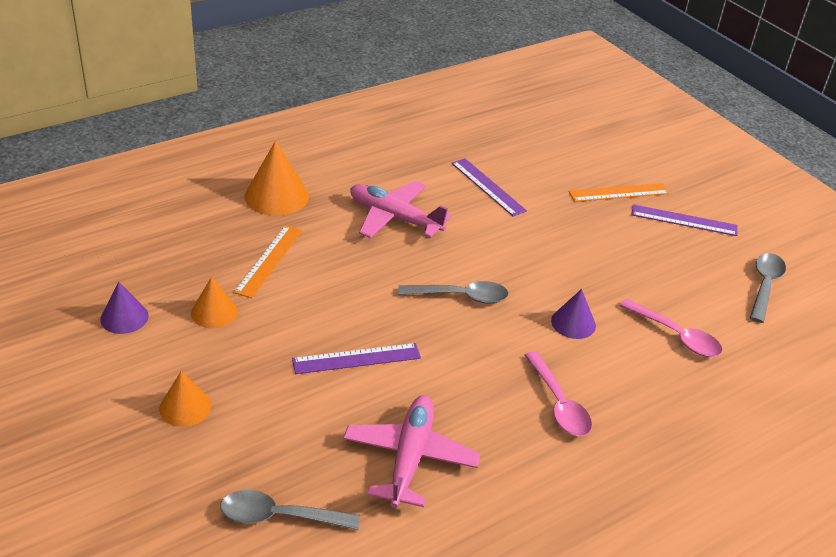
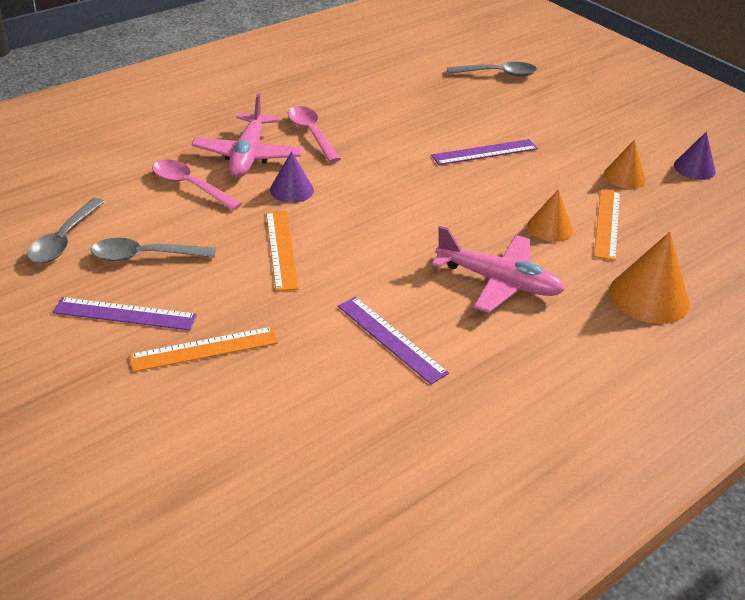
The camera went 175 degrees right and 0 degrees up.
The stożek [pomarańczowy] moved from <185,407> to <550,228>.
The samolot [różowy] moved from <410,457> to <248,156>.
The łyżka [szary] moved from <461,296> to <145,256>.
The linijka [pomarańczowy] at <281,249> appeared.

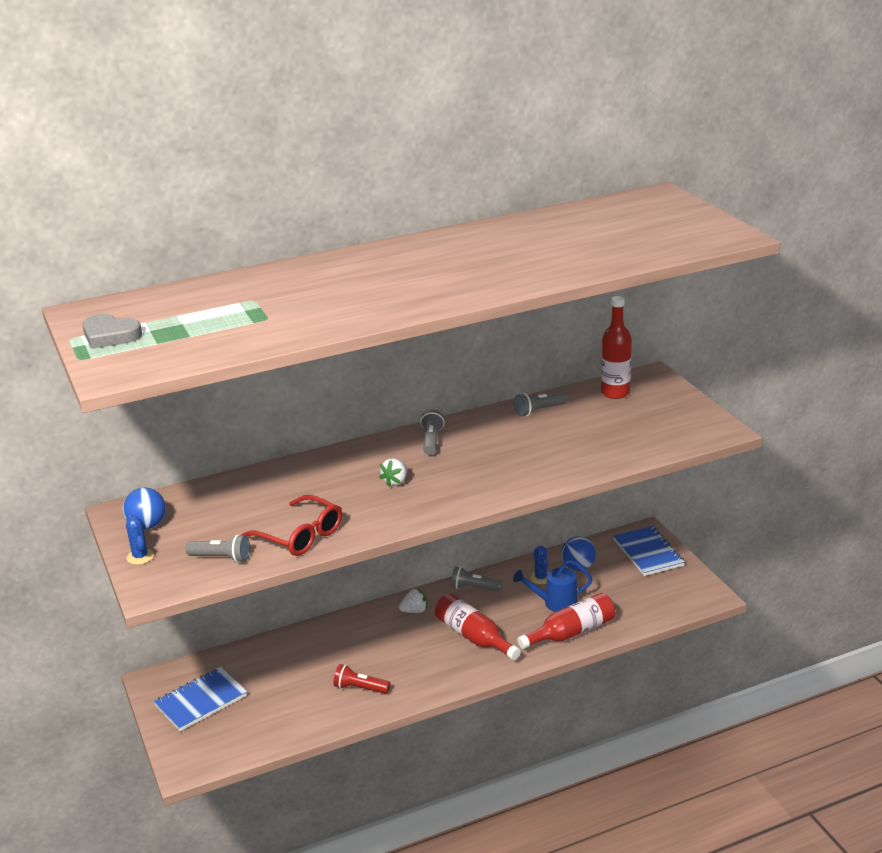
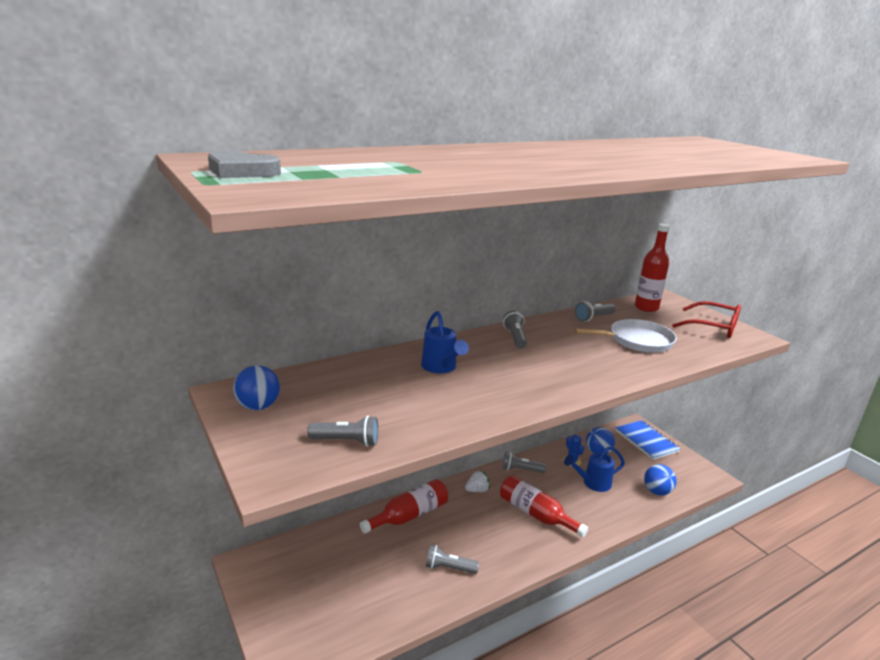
The camera went 10 degrees left and 5 degrees down.
The kaktus [niebieski] at <140,557> disappeared.
The zeszyt [niebieski] at <201,701> disappeared.
The okulary [czerwony] moved from <300,535> to <712,327>.
The latarka [czerwony] at <360,688> became the latarka [szary] at <449,568>.
The truskawka [biały] at <395,481> disappeared.
The butelka [czerwony] moved from <571,632> to <409,515>.
The konewka [niebieski] at <441,367> appeared.
The patelnia [biały] at <637,341> appeared.
The piłka [niebieski] at <657,491> appeared.

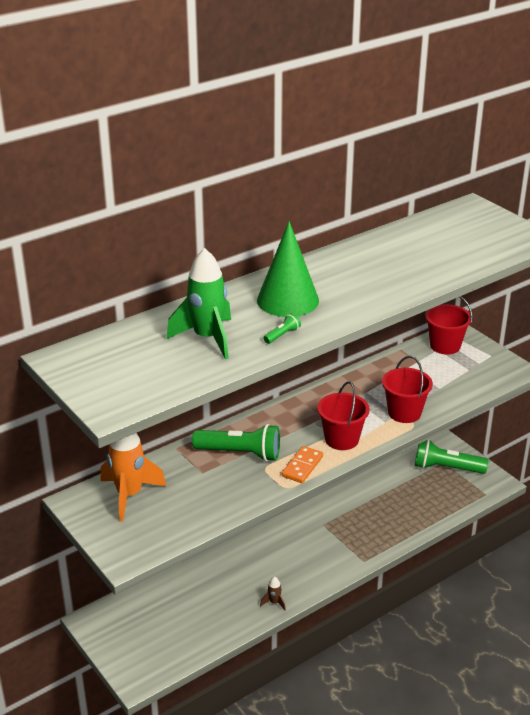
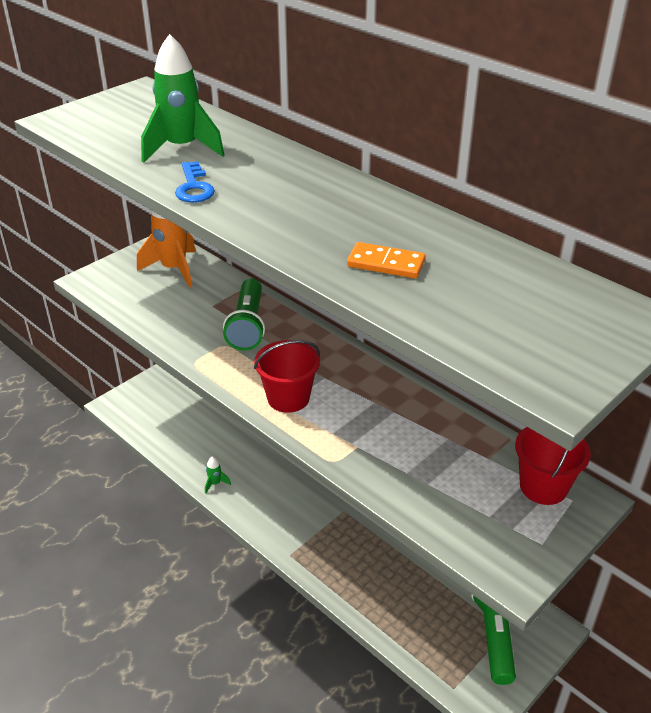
The camera went 80 degrees right and 5 degrees up.
The stożek [zielony] at <287,300> disappeared.
The rakieta [brązowy] at <274,602> became the rakieta [zielony] at <215,483>.
The latarka [zielony] at <282,335> was replaced by the klucz [niebieski] at <194,187>.
The kostka domina [pomarańczowy] moved from <302,466> to <386,263>.
The wiadro [czerwony] at <404,413> disappeared.

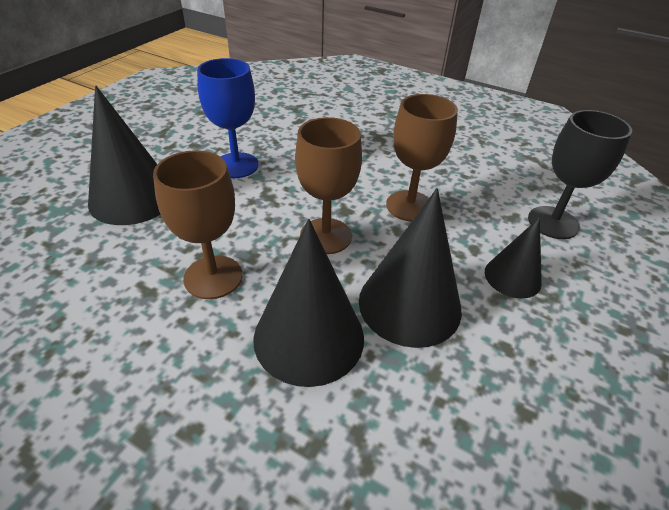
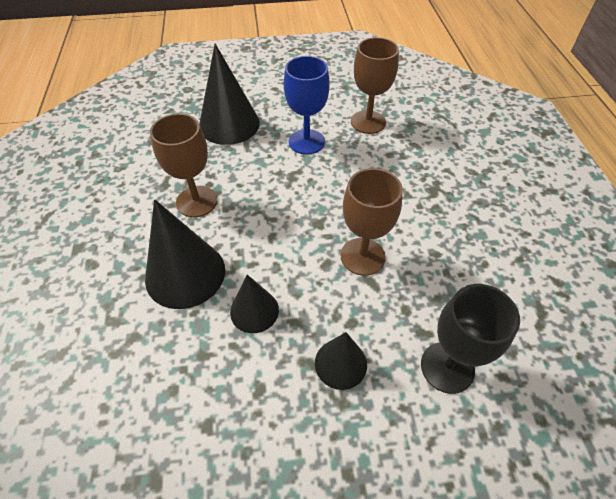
The camera went 55 degrees right and 10 degrees up.
The kielich [brązowy] moved from <326,236> to <368,122>.
The stożek [czarny] at <409,304> changed to 0.58 times the size.

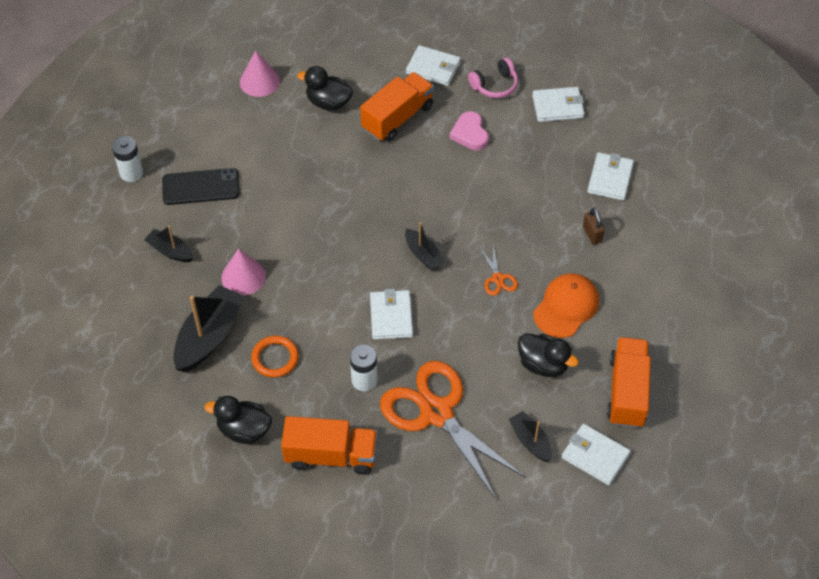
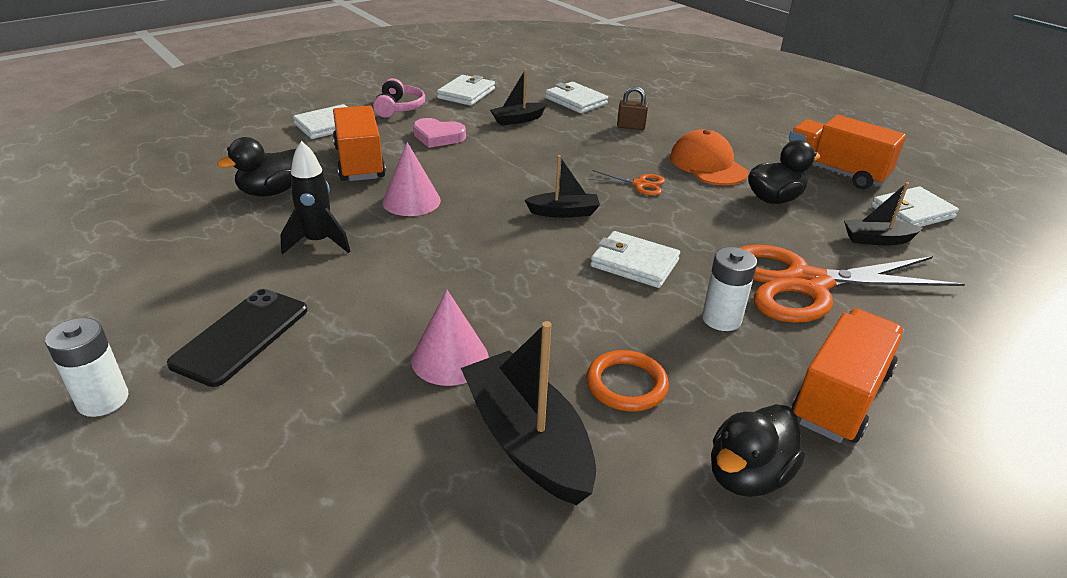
The camera went 60 degrees left and 20 degrees down.
The łódka [czarny] moved from <170,251> to <517,120>.
The stożek [różowy] moved from <259,81> to <411,201>.
The rakieta [czarny] at <318,242> appeared.

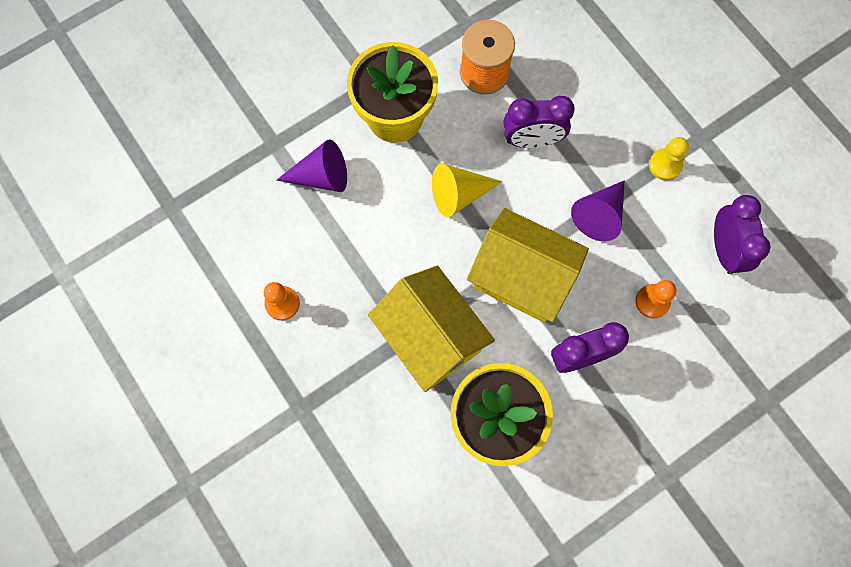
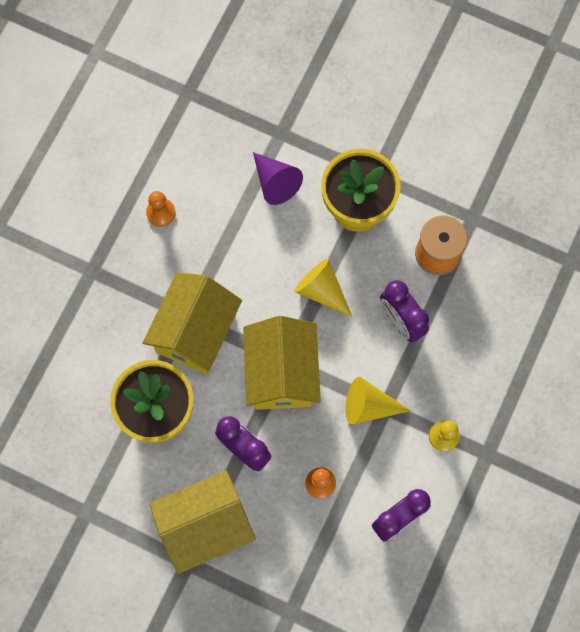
The camera went 60 degrees right and 0 degrees up.
The stożek [fioletowy] at <599,215> became the stożek [żółty] at <368,406>.
The domek [żółty] at <205,526> appeared.

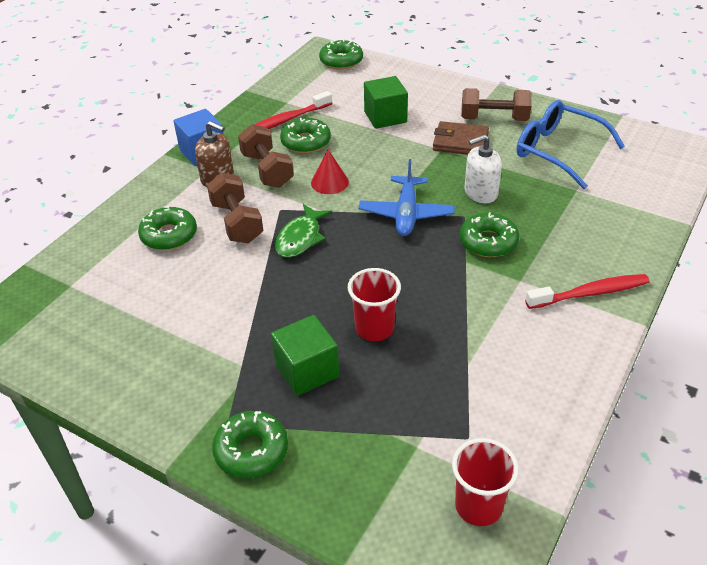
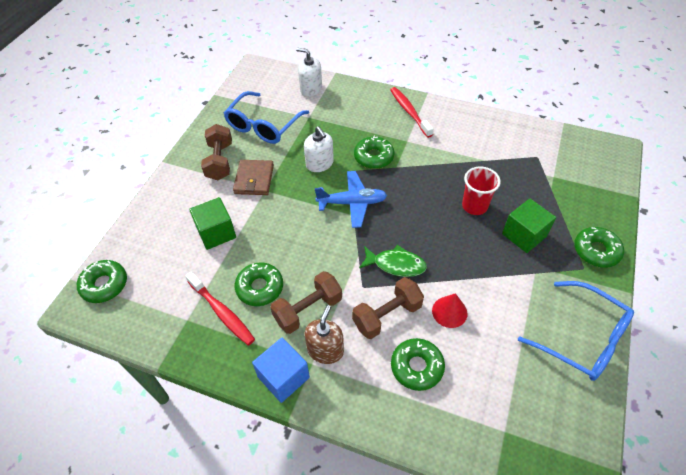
The camera went 100 degrees left and 10 degrees up.
The stożek [czerwony] moved from <329,182> to <449,312>.
The szklanka [czerwony] at <478,506> disappeared.
The dozownik mydła [biały] at <311,89> appeared.
The okulary [niebieski] at <582,338> appeared.

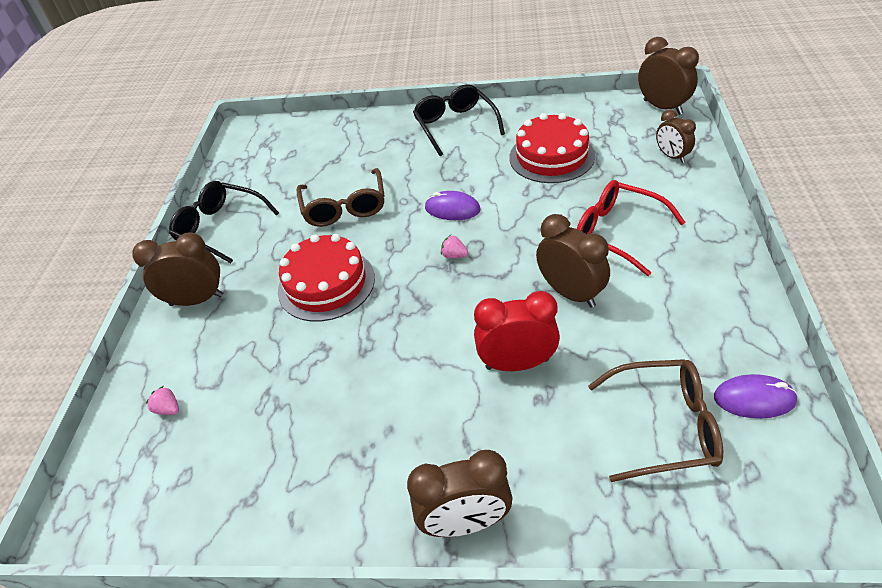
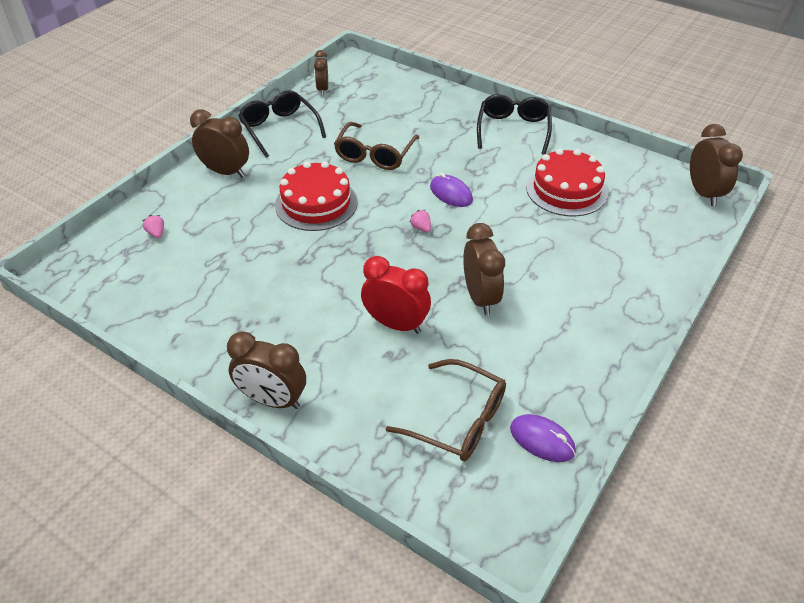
The camera went 25 degrees right and 0 degrees up.
The okulary [czerwony] at <618,232> disappeared.
The budzik [brązowy] moved from <671,156> to <322,89>.

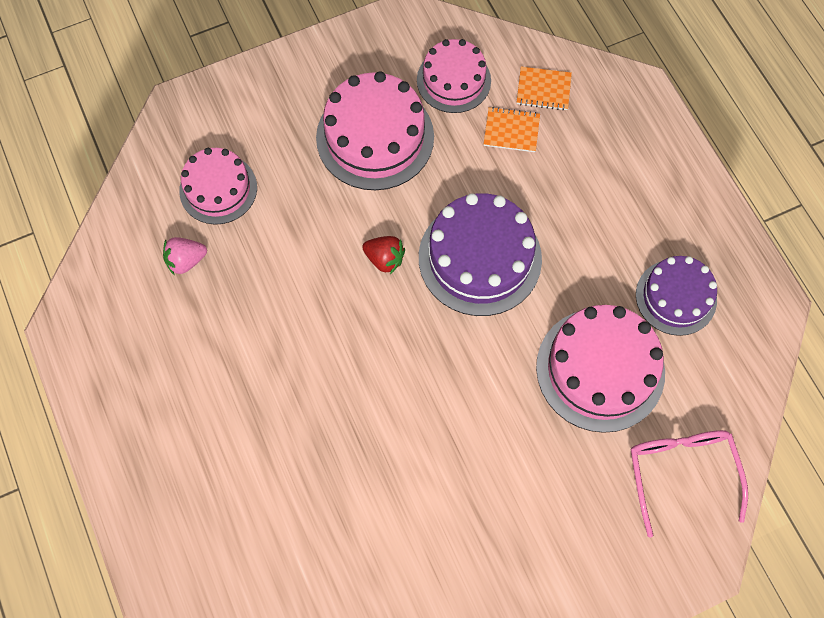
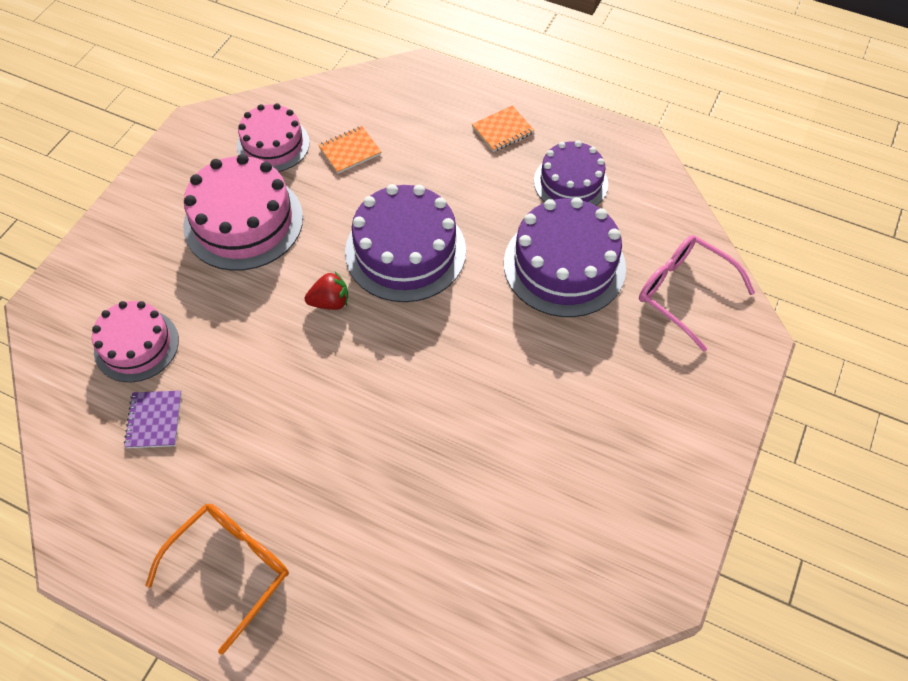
The camera went 40 degrees left and 10 degrees down.
The truskawka [różowy] at <186,261> was replaced by the zeszyt [fioletowy] at <154,420>.
The zeszyt [pomarańczowy] moved from <543,89> to <502,130>.
The tort [różowy] at <600,369> became the tort [fioletowy] at <564,265>.
The okulary [pomarańczowy] at <231,568> appeared.

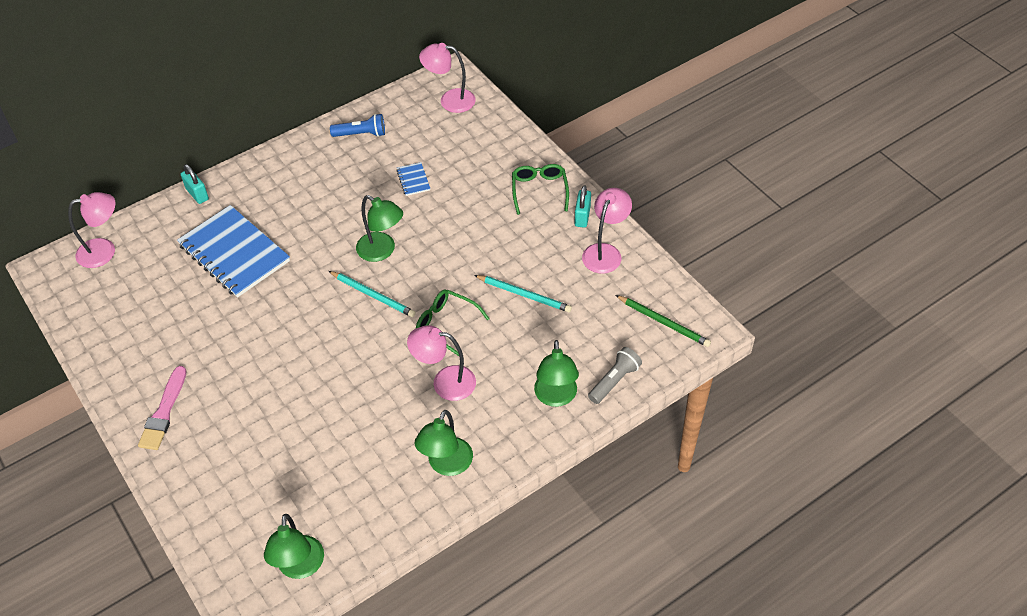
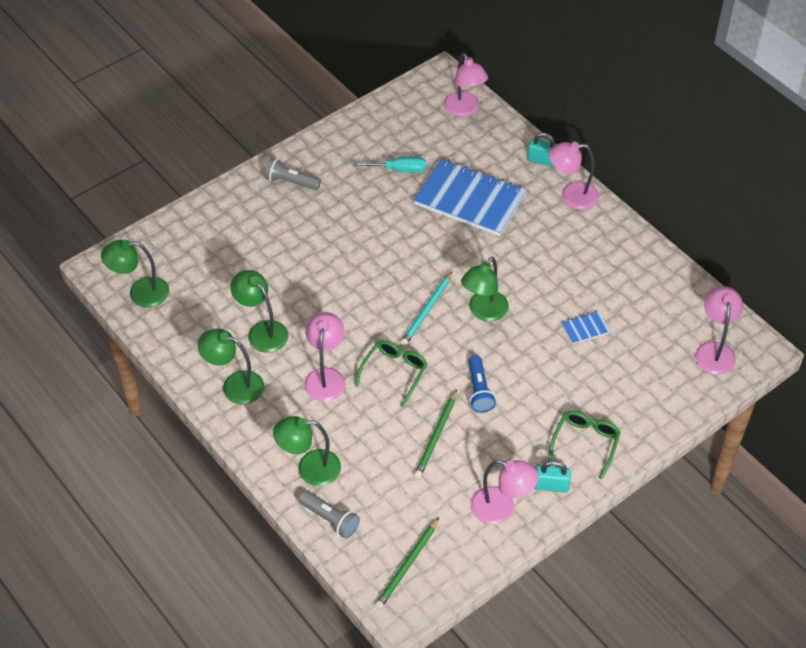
The camera went 85 degrees right and 0 degrees up.
The pędzel [różowy] at <164,412> was replaced by the latarka [szary] at <290,182>.
The zeszyt [niebieski] at <234,253> turned 75 degrees clockwise.
The kłódka [turkusowy] at <197,194> turned 60 degrees clockwise.
The latarka [niebieski] moved from <361,134> to <479,390>.
The ołówek [turkusowy] at <524,295> became the ołówek [zielony] at <436,436>.
The okulary [zielony] at <539,191> turned 60 degrees counterclockwise.
The lampka [zielony] at <262,331> appeared.
The śrubokręt [turkusowy] at <399,170> appeared.
The lampka [różowy] at <571,196> appeared.

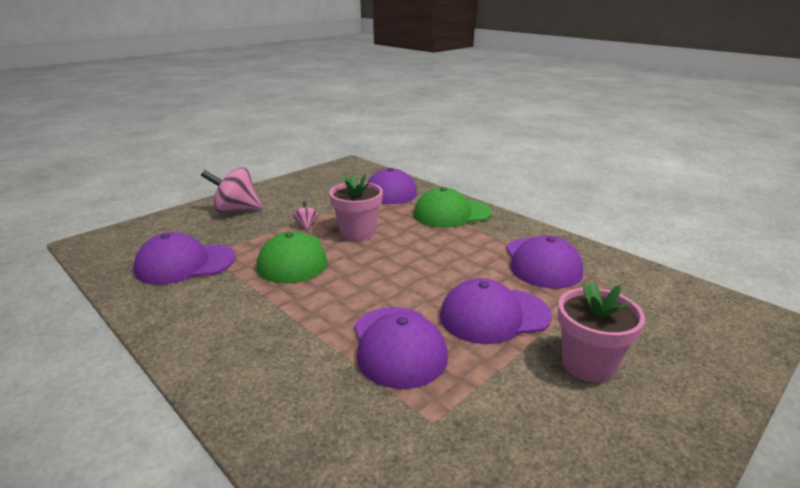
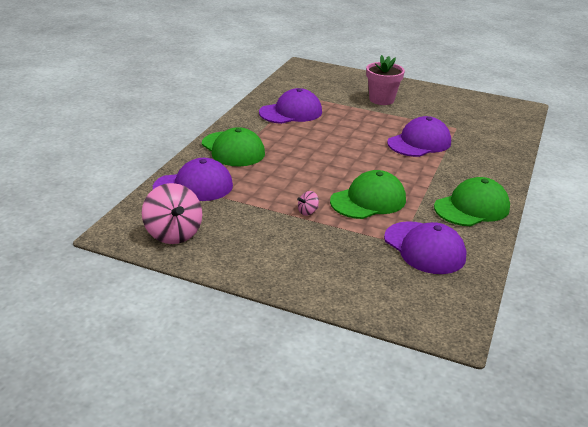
The camera went 115 degrees left and 5 degrees up.
The bączek [różowy] moved from <236,210> to <173,234>.
The doniczka [różowy] at <357,233> disappeared.
The czapka [fioletowy] at <494,316> disappeared.
The czapka [zielony] at <472,207> appeared.

